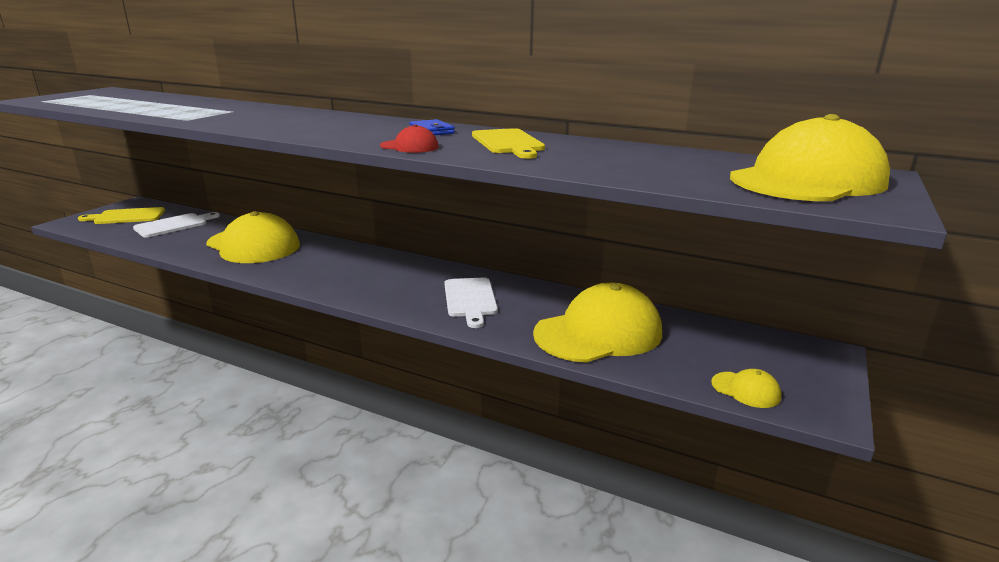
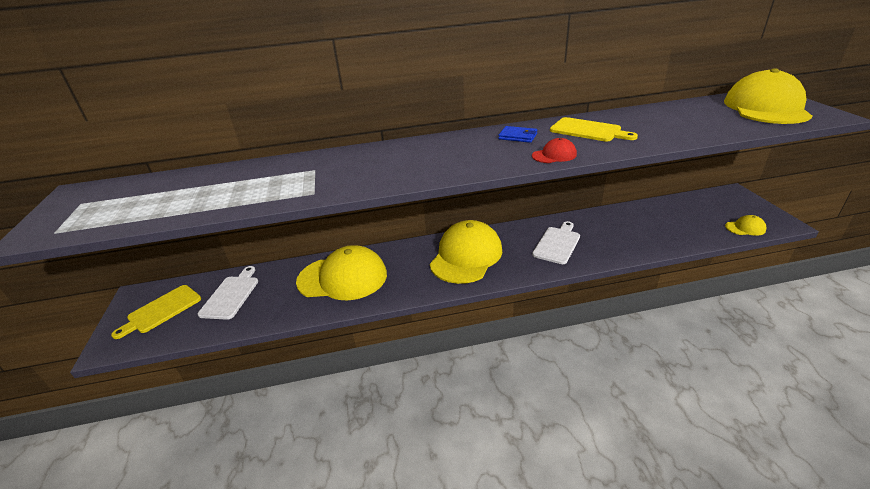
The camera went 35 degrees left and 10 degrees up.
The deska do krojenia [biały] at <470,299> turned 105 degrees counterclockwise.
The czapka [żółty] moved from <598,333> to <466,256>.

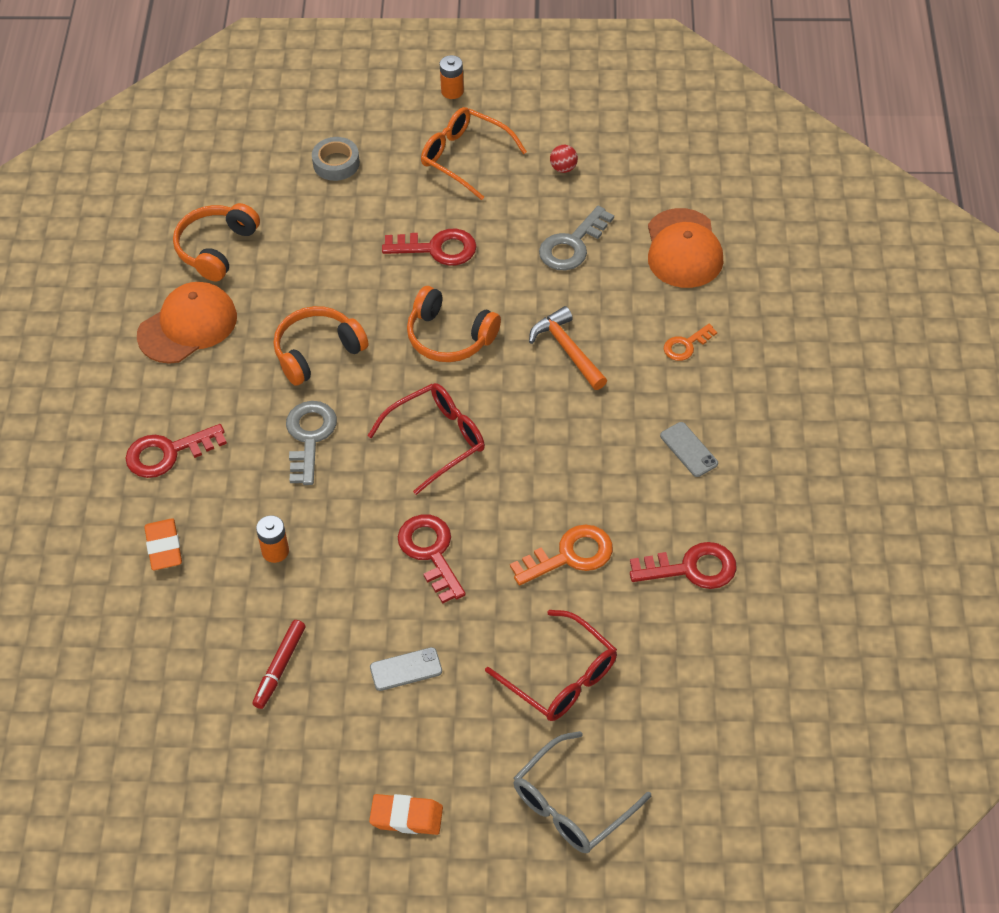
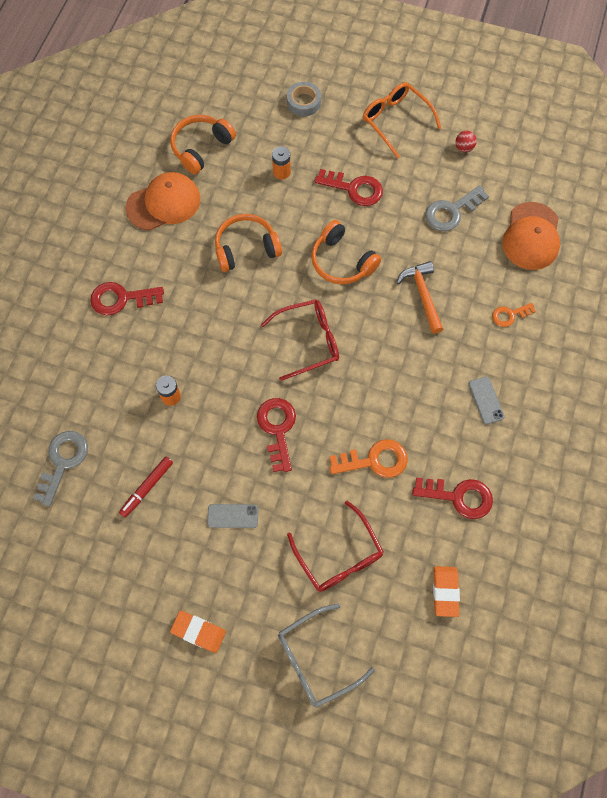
The camera went 15 degrees right and 15 degrees up.
The gumka do mazania [pomarańczowy] moved from <164,547> to <445,591>.
The klucz [szary] moved from <309,437> to <63,462>.
The bateria [pomarańczowy] moved from <452,91> to <281,172>.

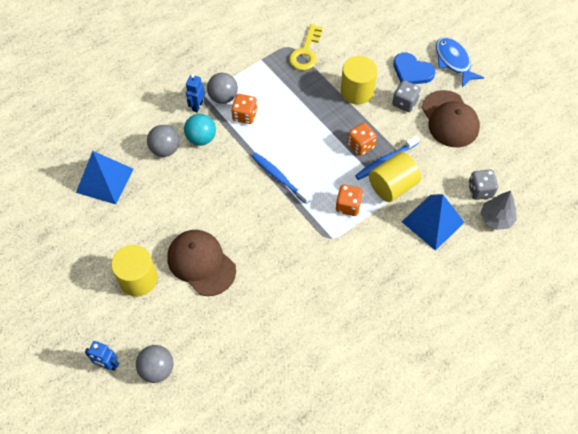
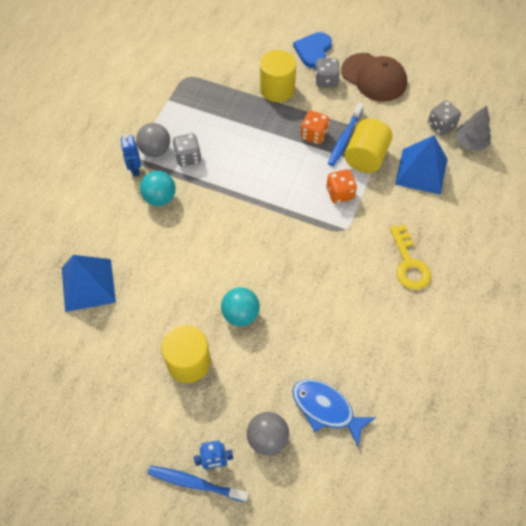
The camera went 30 degrees left and 0 degrees up.
The piłka [szary] at <165,149> disappeared.
The czapka [brązowy] at <201,263> was replaced by the piłka [turkusowy] at <240,314>.
The kostka do gry [pomarańczowy] at <245,115> became the kostka do gry [szary] at <188,157>.
The szczoteczka do zębów [niebieski] moved from <279,177> to <195,483>.
The klucz [żółty] moved from <306,52> to <409,263>.
The serce [niebieski] at <412,71> turned 105 degrees clockwise.
The ryba [niebieski] moved from <453,61> to <326,409>.

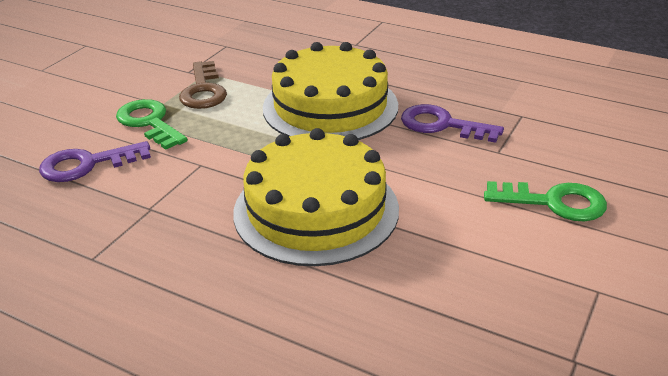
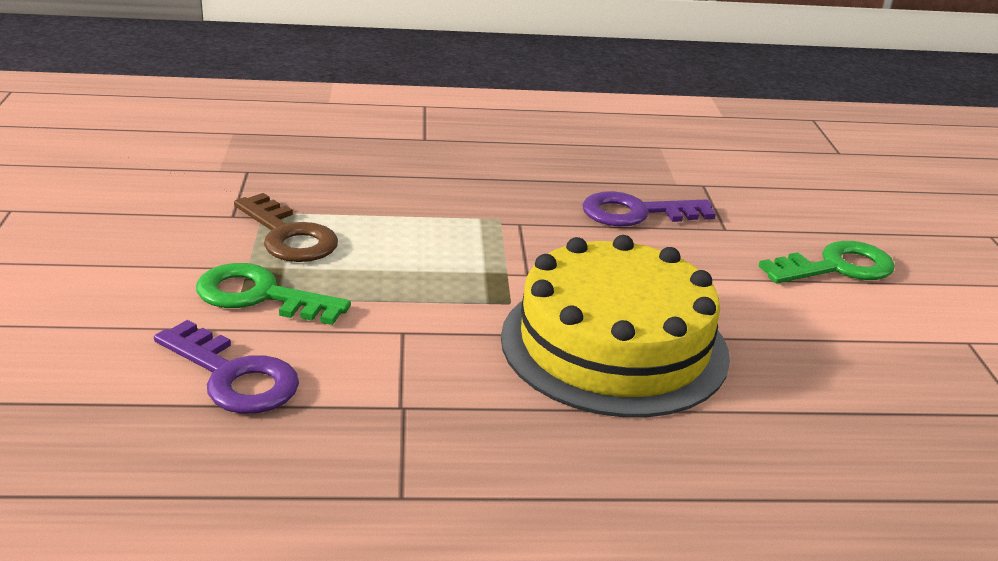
The camera went 35 degrees left and 5 degrees down.
The klucz [fioletowy] at <87,164> turned 90 degrees counterclockwise.
The tort [żółty] at <330,106> disappeared.

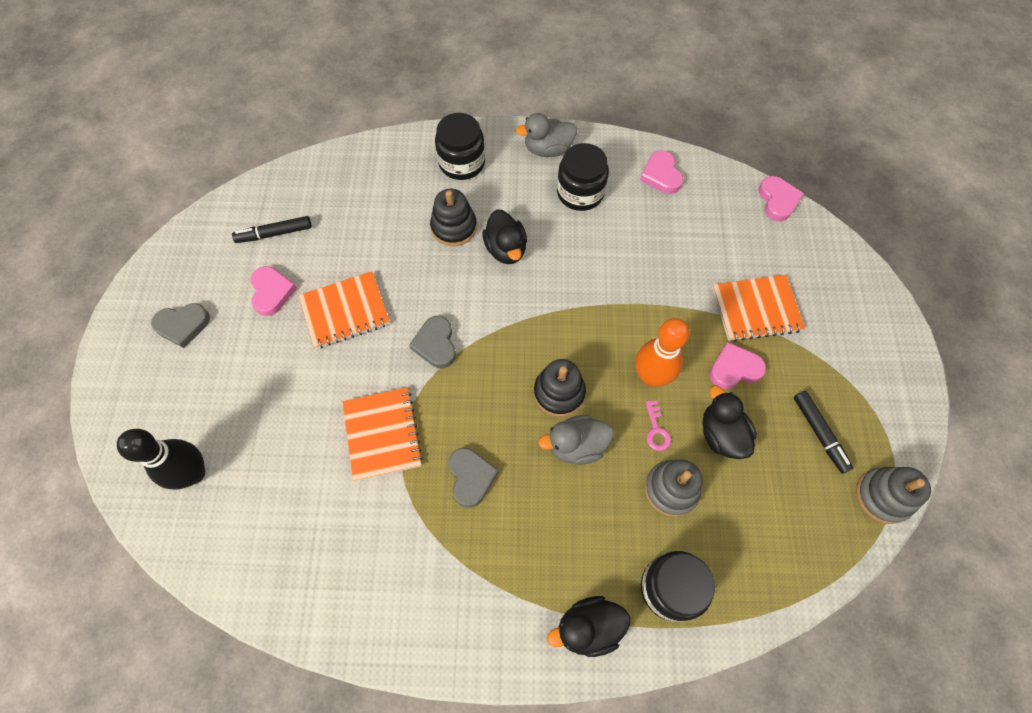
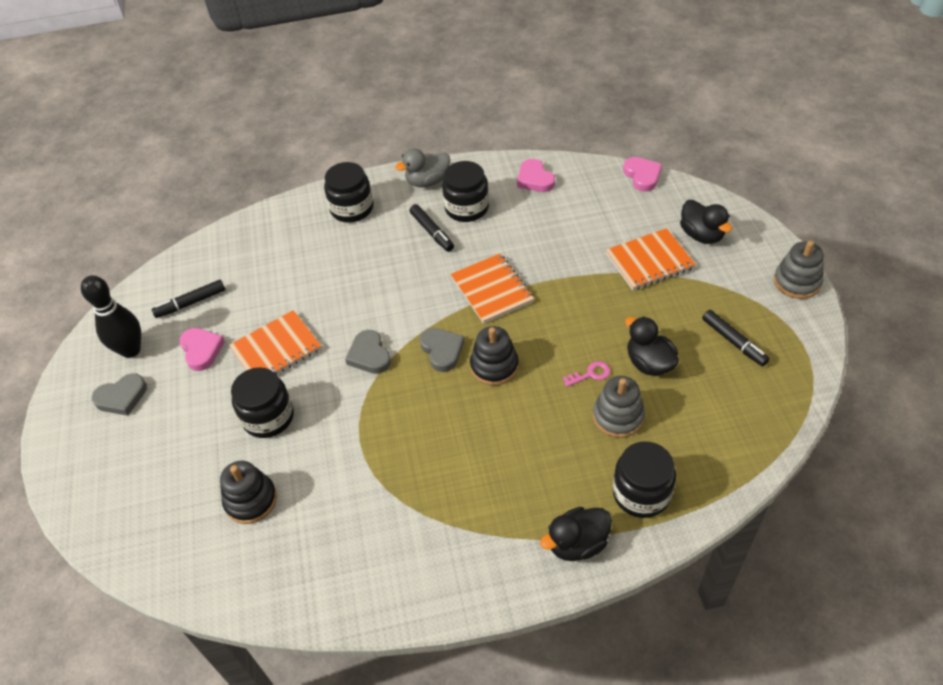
The camera went 10 degrees left and 15 degrees down.
The kręgiel [czarny] moved from <194,473> to <131,350>.
The zeszyt [pomarańczowy] moved from <382,434> to <492,290>.
The zabawka nakładanka [czarny] moved from <454,227> to <251,500>.
The serce [szary] moved from <471,477> to <442,351>.
The kaczka [czarny] moved from <506,249> to <701,235>.
The kaczka [szary] at <576,445> disappeared.
The kręgiel [pomarańczowy] at <651,376> disappeared.
The klucz [różowy] at <656,430> turned 90 degrees counterclockwise.
The serce [różowy] at <734,369> disappeared.
The zabawka nakładanka [szary] moved from <882,496> to <797,282>.
The słoik [czarny] at <268,417> appeared.
The flamaster [czarny] at <432,232> appeared.

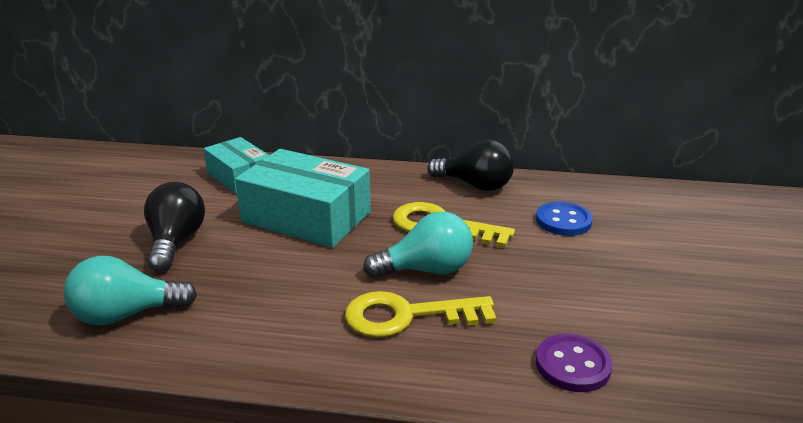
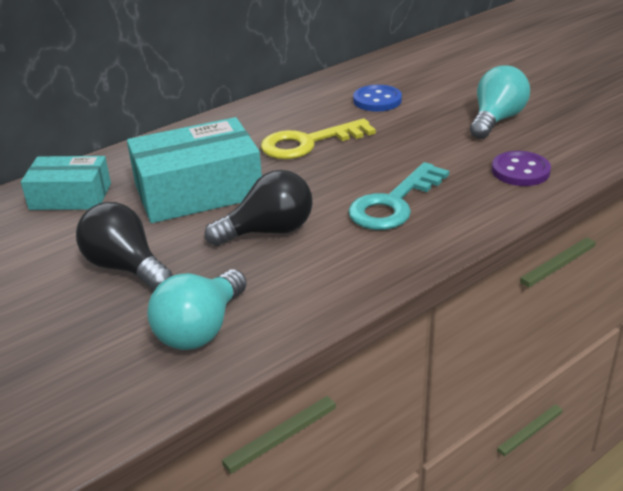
The camera went 45 degrees left and 5 degrees up.
The klucz [żółty] at <407,316> became the klucz [turkusowy] at <393,203>.
The żarówka [turkusowy] moved from <426,270> to <496,120>.
The żarówka [czarny] moved from <475,185> to <268,231>.

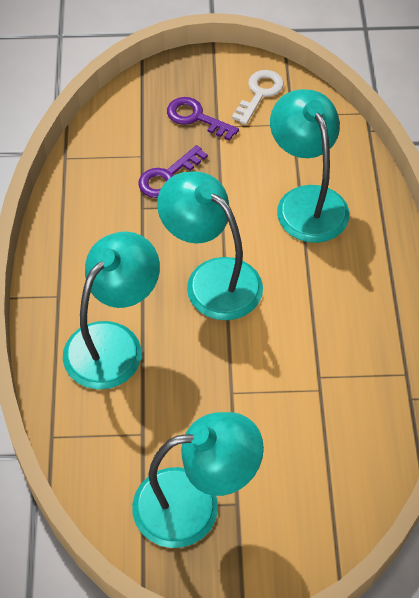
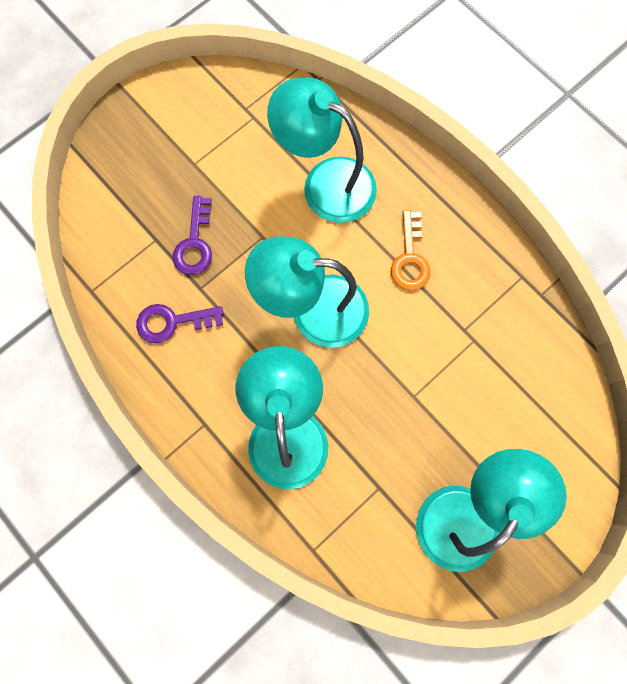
The camera went 40 degrees left and 20 degrees up.
The klucz [fioletowy] moved from <196,118> to <173,322>.
The klucz [biały] at <259,94> disappeared.
The klucz [pomarańczowy] at <410,257> appeared.

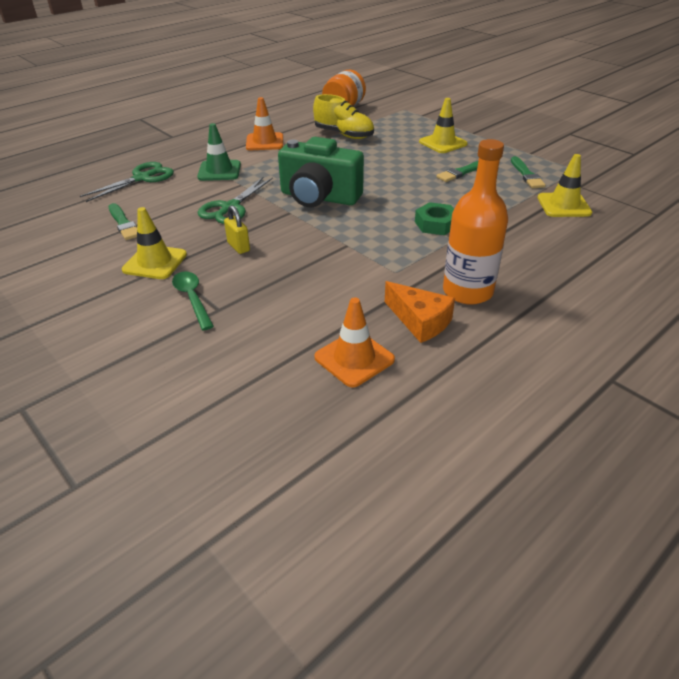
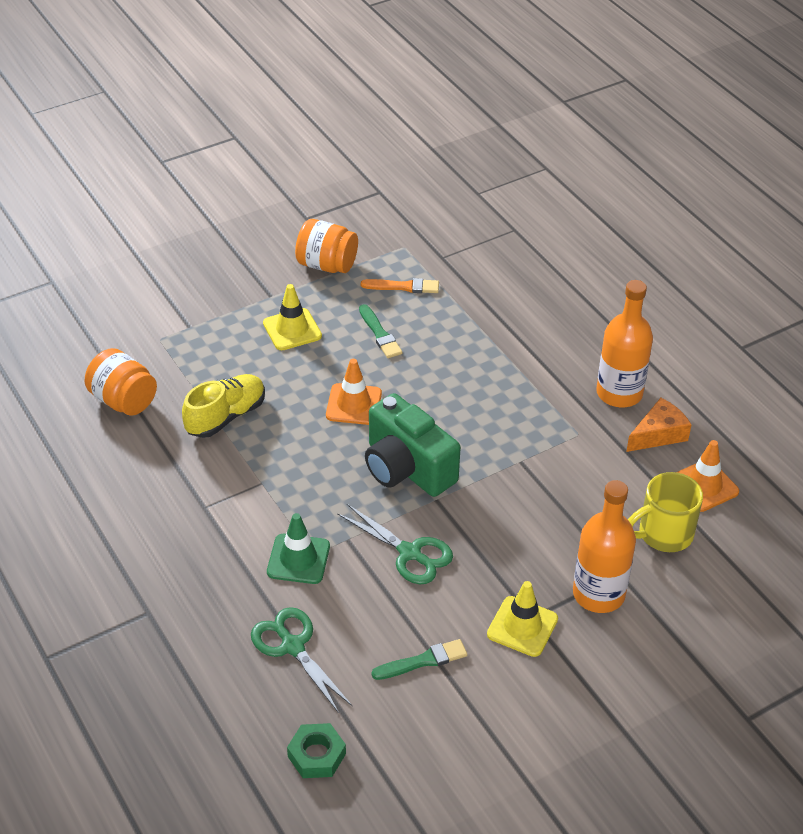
The camera went 80 degrees left and 5 degrees up.
The łyżka [zielony] at <192,298> was replaced by the butelka [pomarańczowy] at <598,594>.
The kłódka [żółty] at <238,247> disappeared.
The pachołek [pomarańczowy] moved from <264,142> to <353,404>.
The aparat fotograficzny [zielony] at <319,197> turned 105 degrees clockwise.
The nakrętka [zielony] moved from <436,224> to <316,755>.
The pędzel [zielony] at <526,175> became the pędzel [pomarańczowy] at <403,287>.
The pachołek [żółty] at <563,205> disappeared.
The słoik [pomarańczowy] at <327,265> appeared.
The kubek [żółty] at <663,534> appeared.

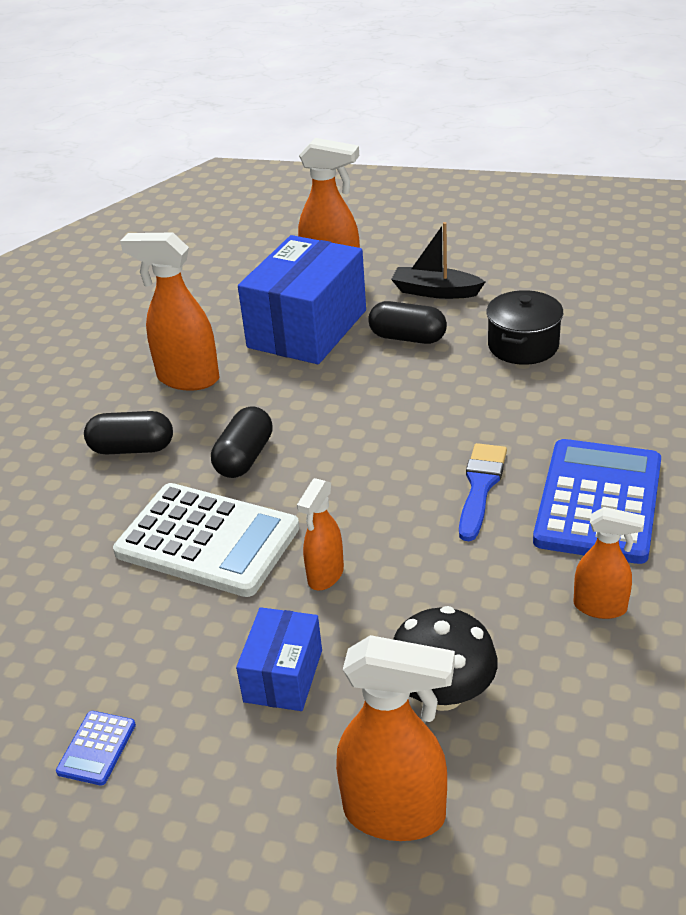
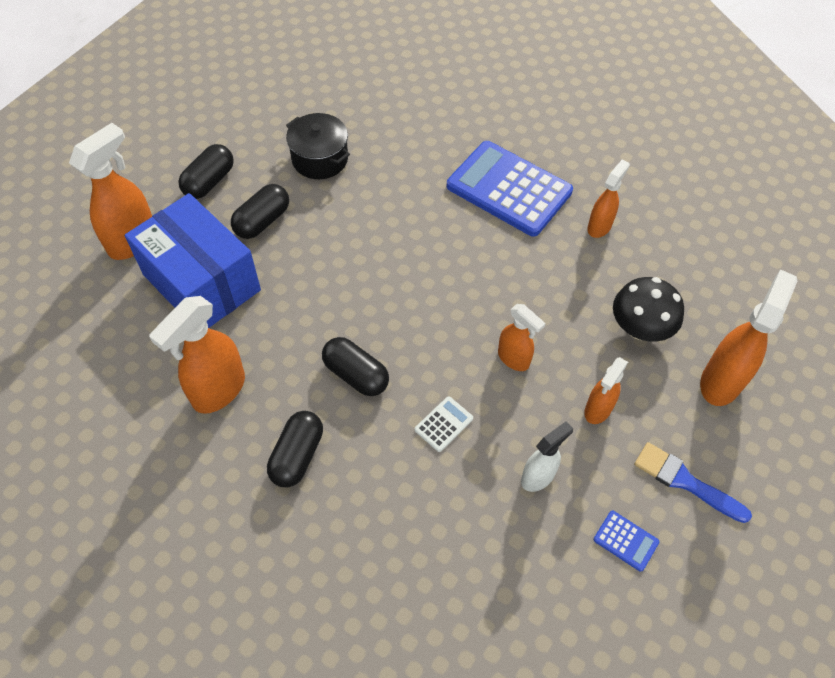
The camera went 75 degrees left and 20 degrees up.
The kalkulator [biały] at <207,540> changed to 0.40 times the size.
The pudełko [niebieski] at <283,676> was replaced by the spryskiwacz [pomarańczowy] at <597,410>.
The łódka [czarny] at <435,291> was replaced by the kapsułka [czarny] at <209,181>.
The pędzel [niebieski] moved from <480,486> to <685,481>.
The spryskiwacz [biały] at <538,477> appeared.

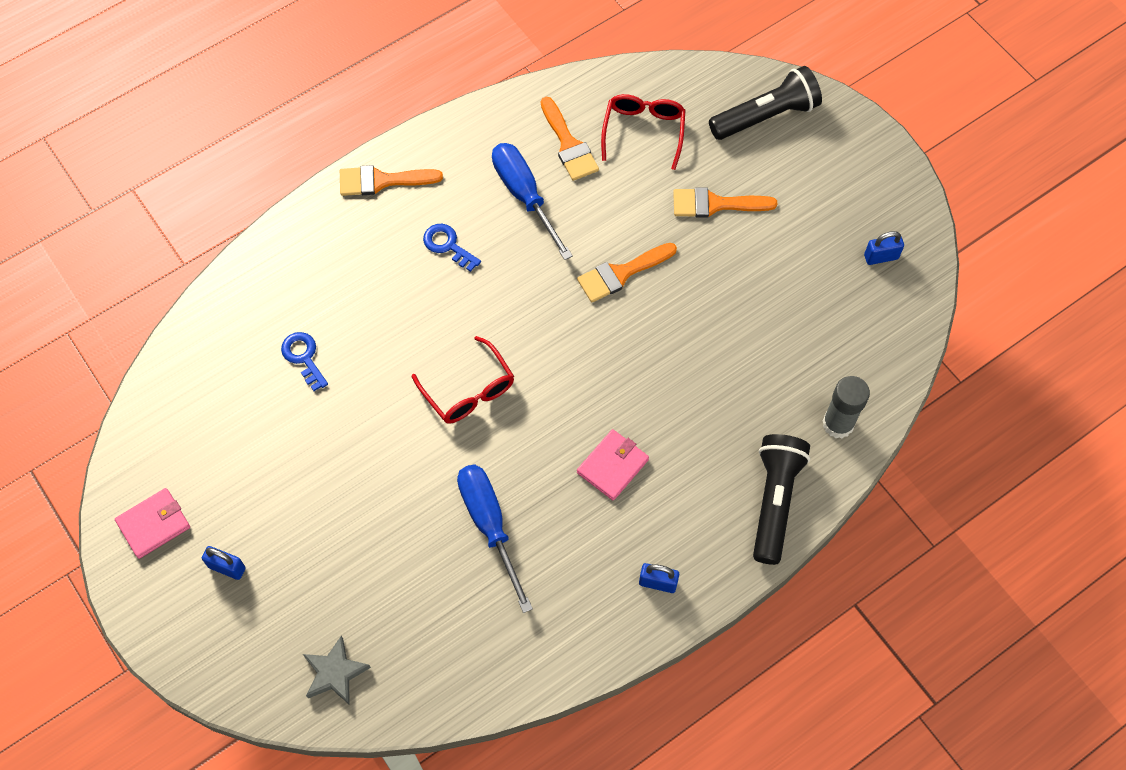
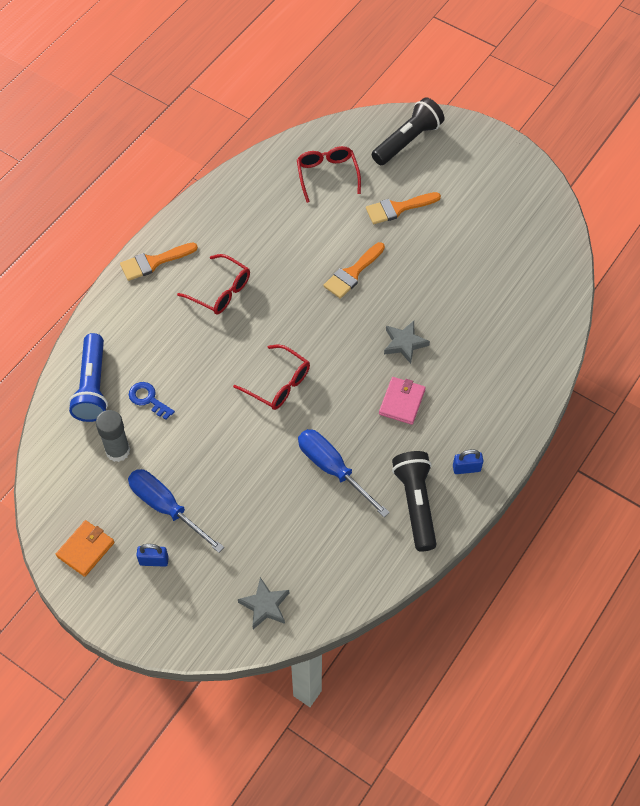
The camera went 20 degrees left and 5 degrees down.
The portfel [różowy] at <154,524> became the portfel [pomarańczowy] at <85,549>.
The klucz [niebieski] at <448,245> was replaced by the okulary [czerwony] at <221,291>.
The śrubokręt [niebieski] moved from <524,196> to <166,507>.
The pędzel [pomarańczowy] at <568,144> disappeared.
The latarka [czarny] moved from <774,501> to <416,504>.
The klej w sztyfcie [szary] moved from <838,424> to <118,451>.
The kłódka [niebieski] at <881,257> disappeared.
The latarka [niebieski] at <93,386> appeared.
The gwiazda [szary] at <404,343> appeared.

